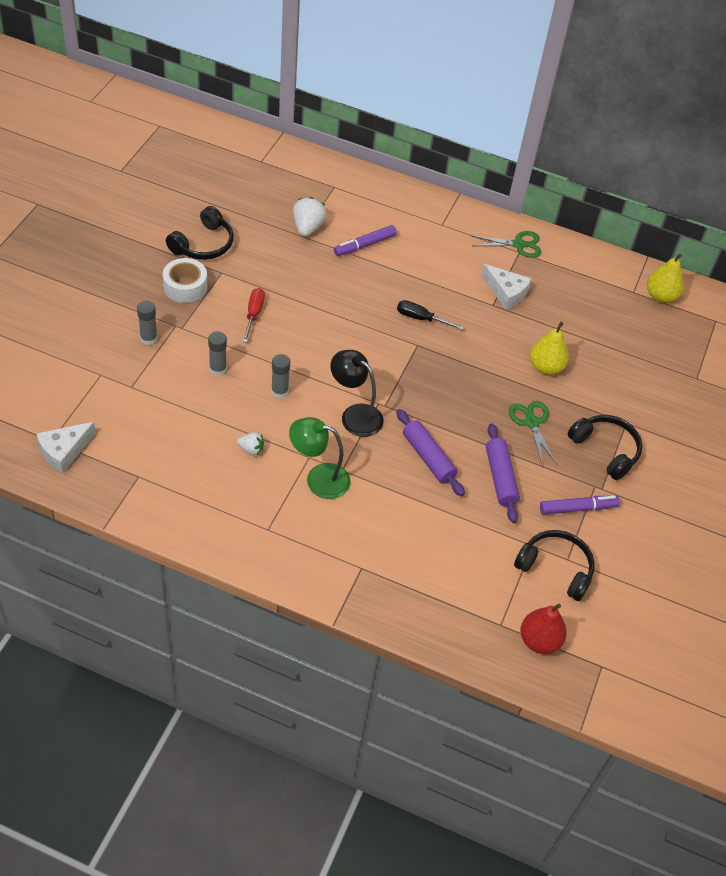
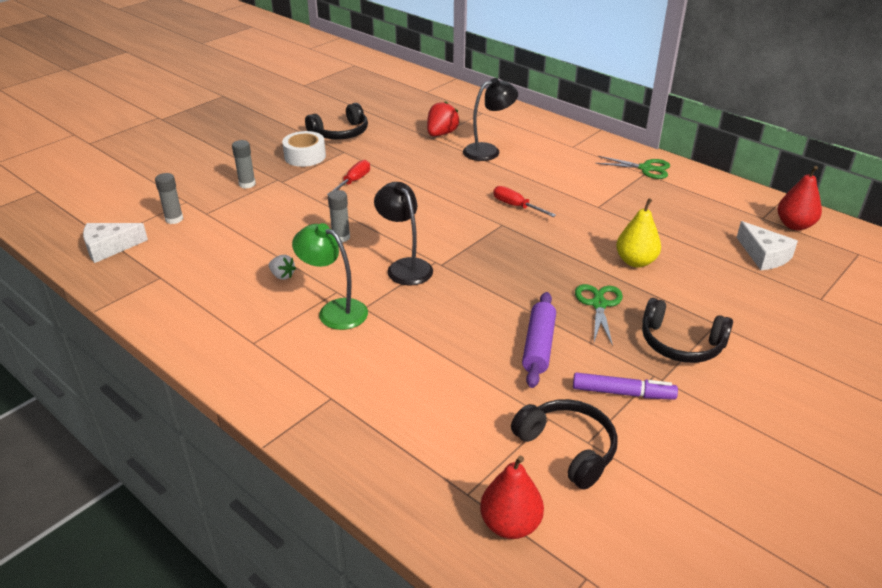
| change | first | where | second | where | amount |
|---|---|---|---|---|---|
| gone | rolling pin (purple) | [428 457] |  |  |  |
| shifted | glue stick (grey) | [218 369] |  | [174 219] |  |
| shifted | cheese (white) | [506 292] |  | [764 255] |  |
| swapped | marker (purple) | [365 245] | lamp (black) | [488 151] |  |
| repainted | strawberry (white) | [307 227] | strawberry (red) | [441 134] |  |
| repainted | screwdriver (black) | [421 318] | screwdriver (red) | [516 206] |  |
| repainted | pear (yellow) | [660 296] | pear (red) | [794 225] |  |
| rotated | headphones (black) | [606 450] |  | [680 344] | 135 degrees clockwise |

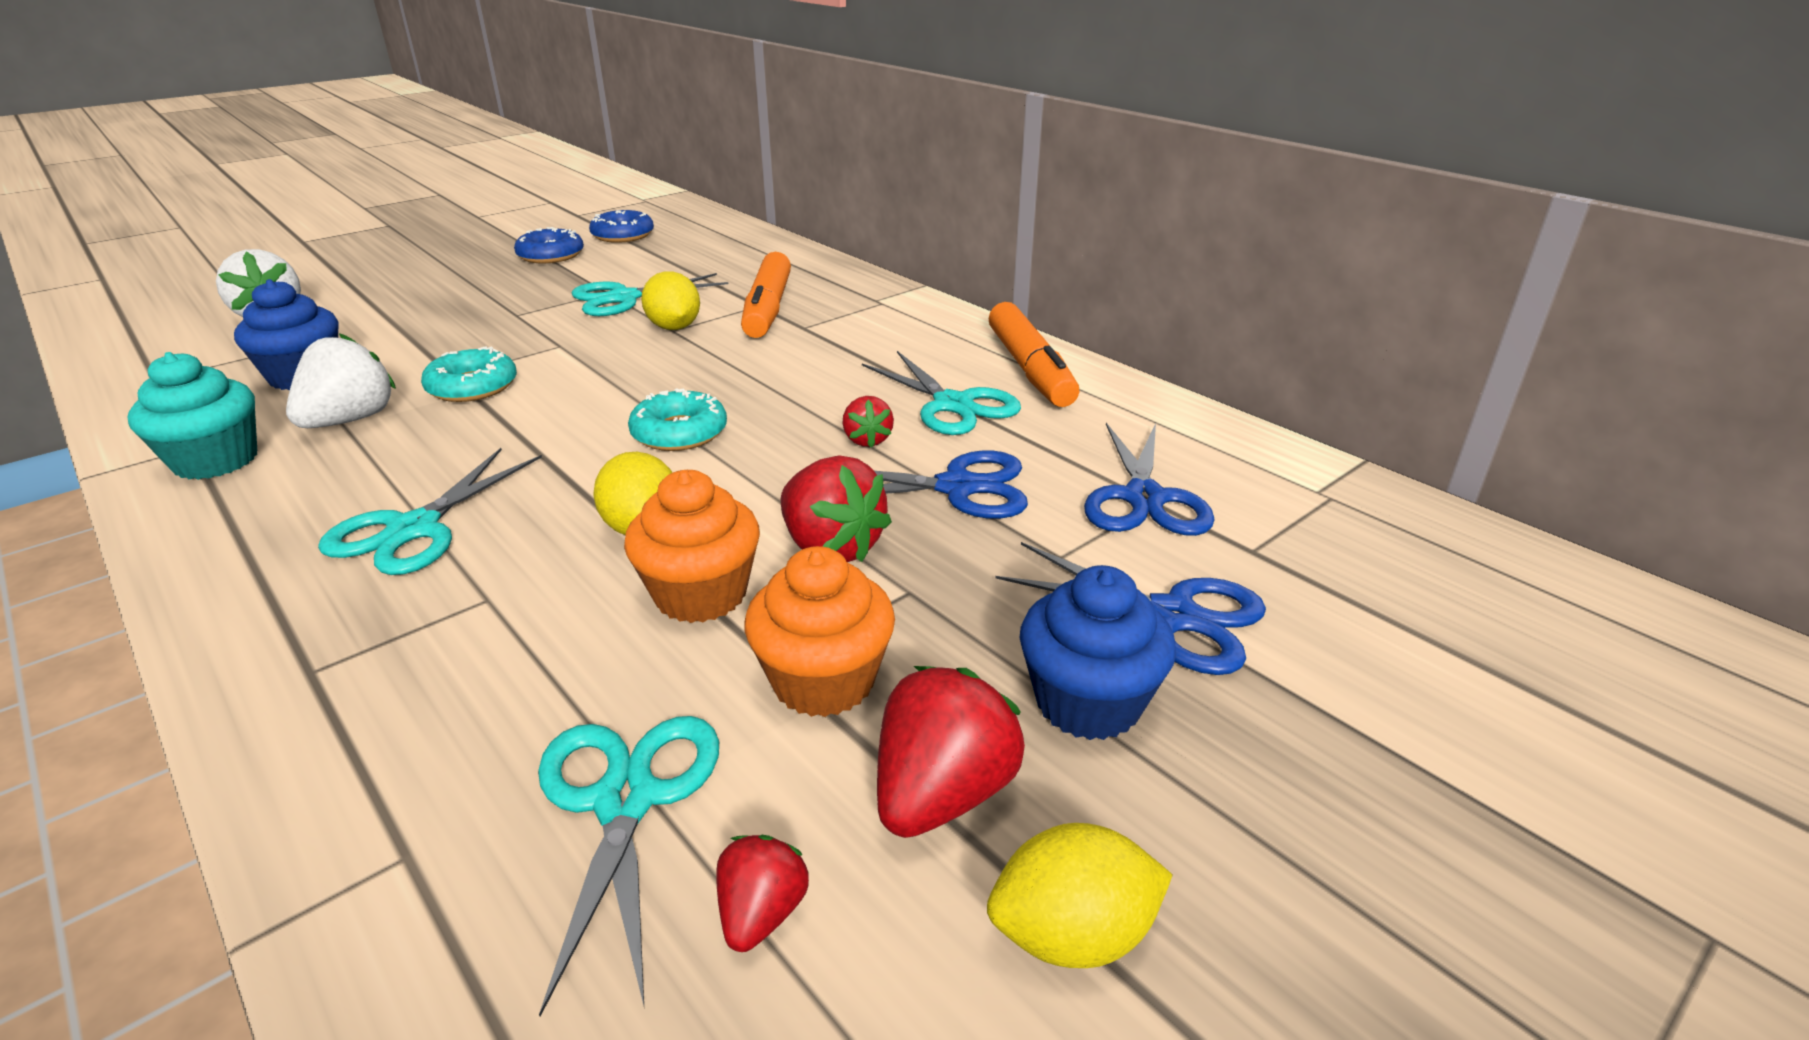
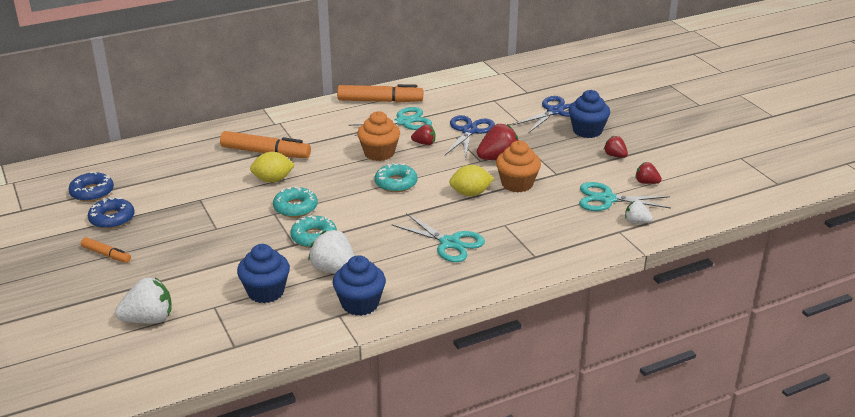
| change | first | where | second | where | amount |
|---|---|---|---|---|---|
| gone | scissors (turquoise) | [624 298] |  |  |  |
| gone | lemon (yellow) | [1072 934] |  |  |  |
| gone | scissors (blue) | [1143 498] |  |  |  |
| new |  |  | marker (orange) | [106 255] |  |
| new |  |  | donut (turquoise) | [295 207] |  |
| new |  |  | strawberry (white) | [636 222] |  |
| shifted | cupcake (orange) | [823 681] |  | [379 153] |  |
| repainted | cupcake (turquoise) | [216 461] | cupcake (blue) | [360 304] |  |
| scaled | strawberry (red) | [942 794] |  | [615 156] | x0.57 |

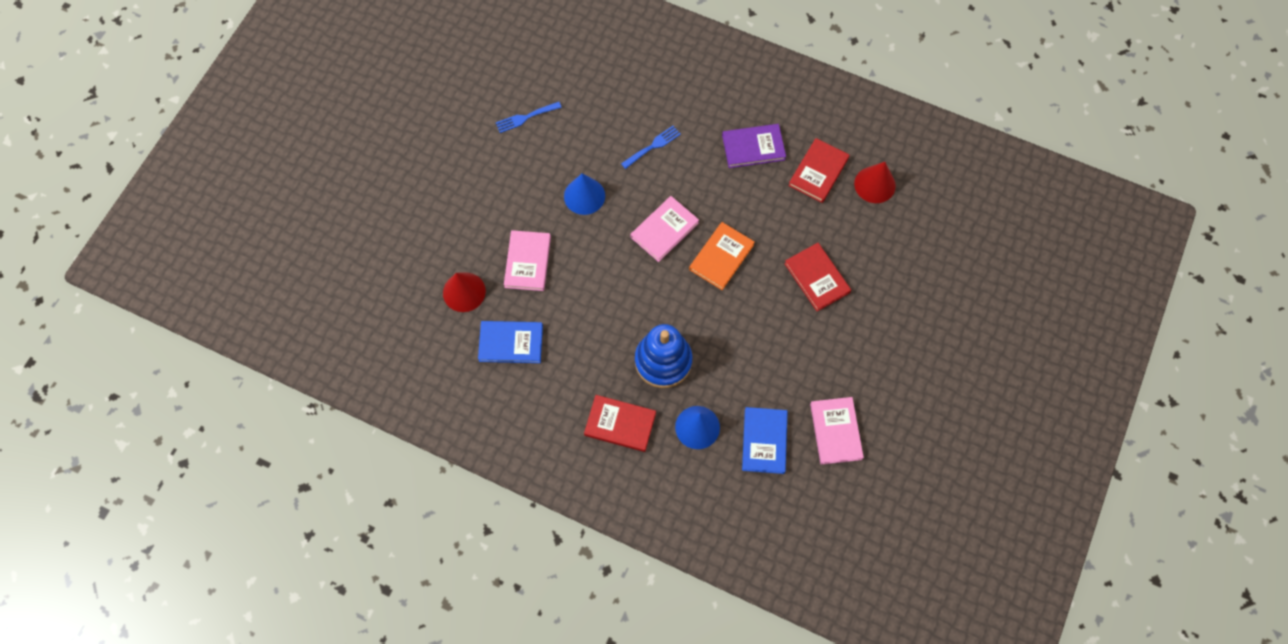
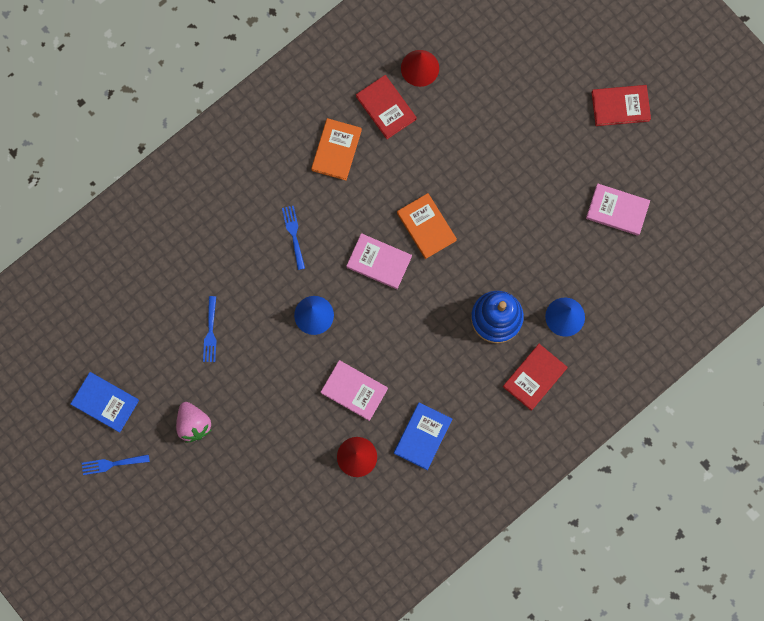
| change | first | where | second | where | amount |
|---|---|---|---|---|---|
| new |  |  | fork (blue) | [112 464] |  |
| new |  |  | strawberry (pink) | [194 424] |  |
| shifted | book (blue) | [764 441] |  | [105 402] |  |
| shifted | book (red) | [817 278] |  | [620 106] |  |
| repainted | book (purple) | [753 147] | book (orange) | [336 150] |  |
| rotated | book (pink) | [664 230] |  | [379 262] | 45 degrees counterclockwise |

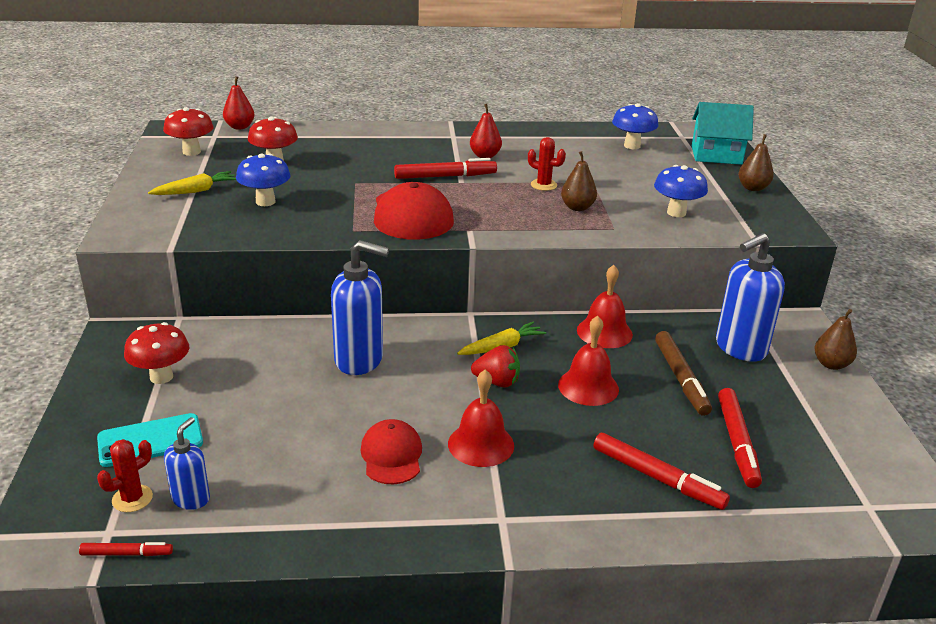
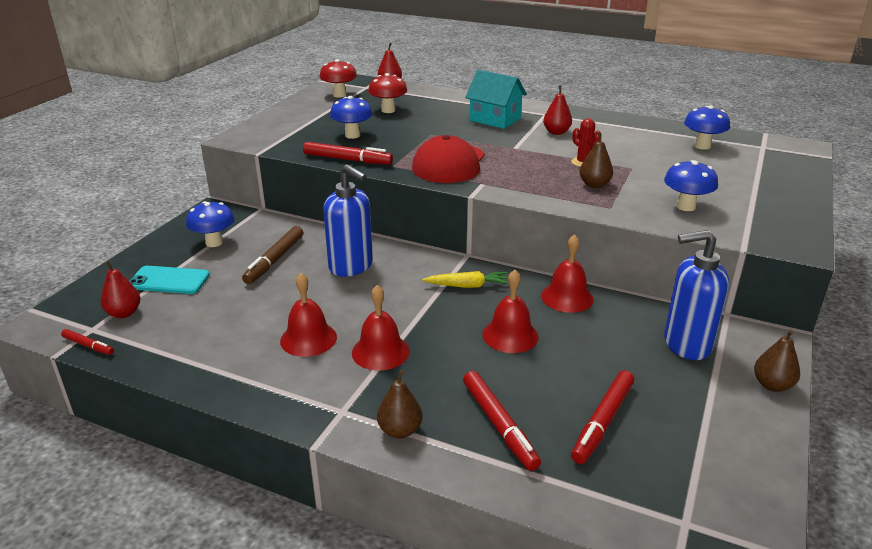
| change | first | where | second | where | amount |
|---|---|---|---|---|---|
| gone | carrot (yellow) | [195 191] |  |  |  |
| gone | soap dispenser (blue) | [191 498] |  |  |  |
| gone | strawberry (red) | [497 382] |  |  |  |
| shifted | marker (red) | [445 176] |  | [347 160] |  |
| shifted | marker (brown) | [681 379] |  | [275 260] |  |
| shifted | house (turquoise) | [716 155] |  | [495 119] |  |
| shifted | pear (brown) | [753 188] |  | [400 430] |  |
| swapped | cactus (red) | [132 498] | pear (red) | [124 313] |  |
| swapped | cap (red) | [391 455] | bell (red) | [308 339] |  |
| repainted | mushroom (red) | [161 377] | mushroom (blue) | [214 242] |  |

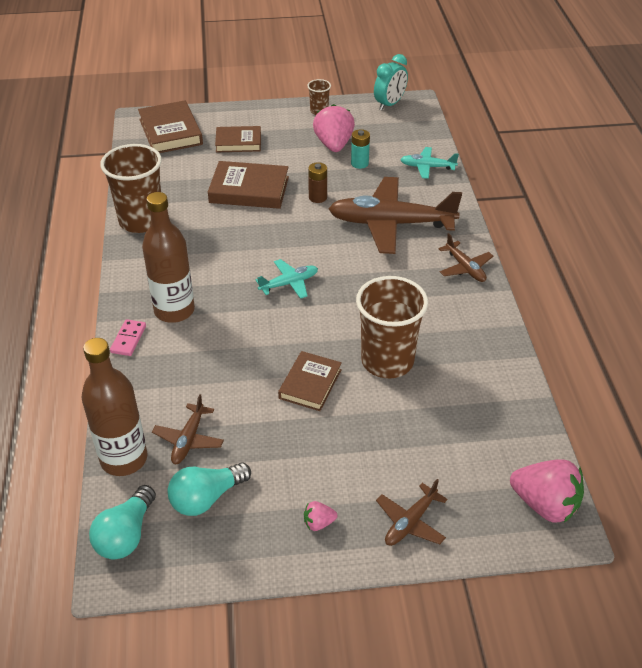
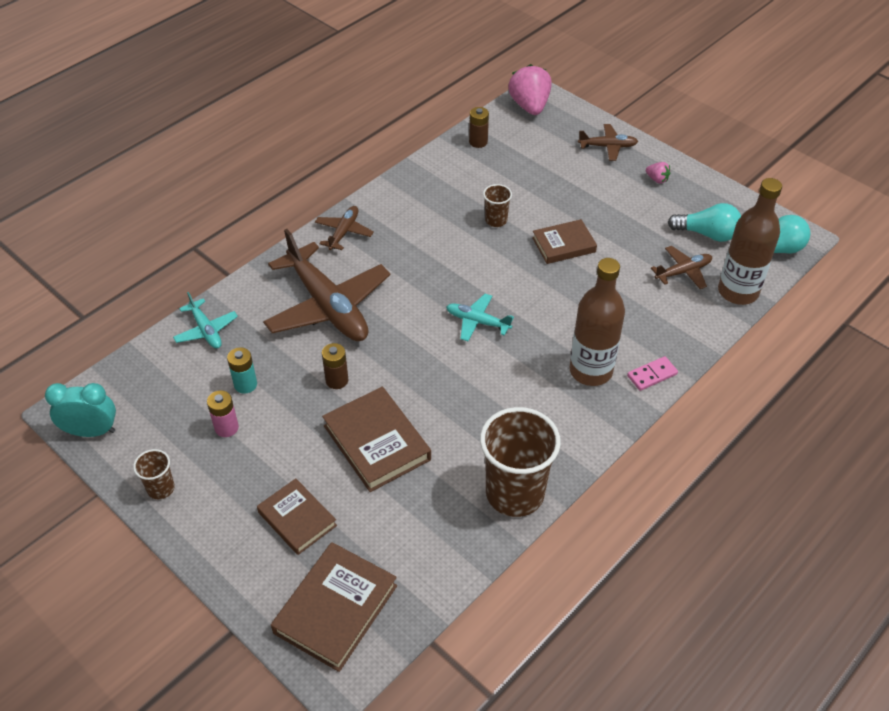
| change | first | where | second | where | amount |
|---|---|---|---|---|---|
| new |  |  | battery (brown) | [478 142] |  |
| swapped | strawberry (pink) | [334 145] | battery (pink) | [226 428] |  |
| scaled | cup (brown) | [387 361] |  | [496 220] | x0.47 |

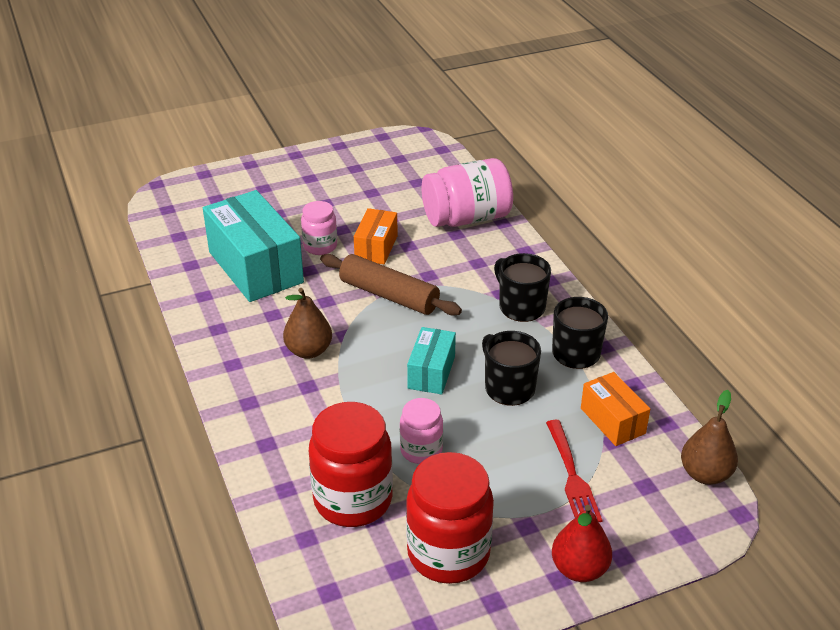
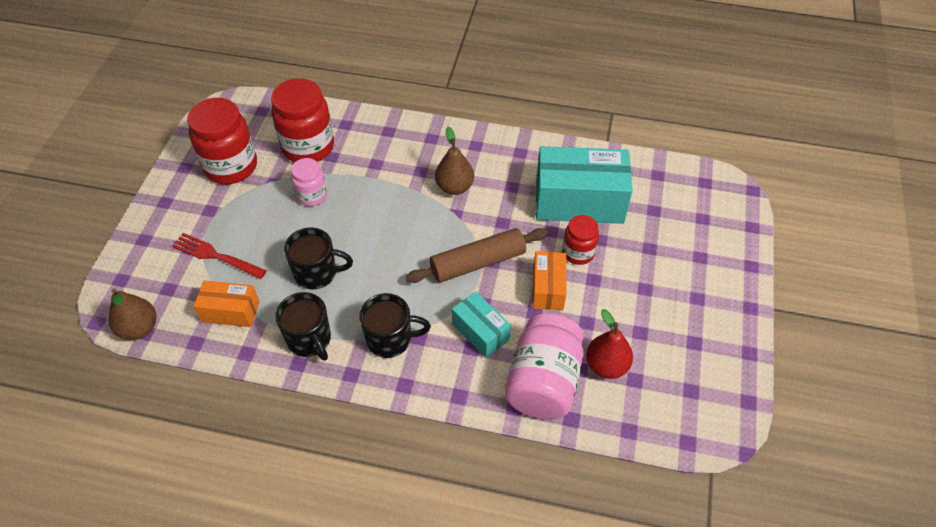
| change | first | where | second | where | amount |
|---|---|---|---|---|---|
| shifted | box (turquoise) | [431 372] |  | [480 332] |  |
| shifted | pear (red) | [579 569] |  | [606 365] |  |
| repainted | jar (pink) | [320 246] | jar (red) | [578 253] |  |
| rotated | box (orange) | [376 248] |  | [548 288] | 45 degrees clockwise |

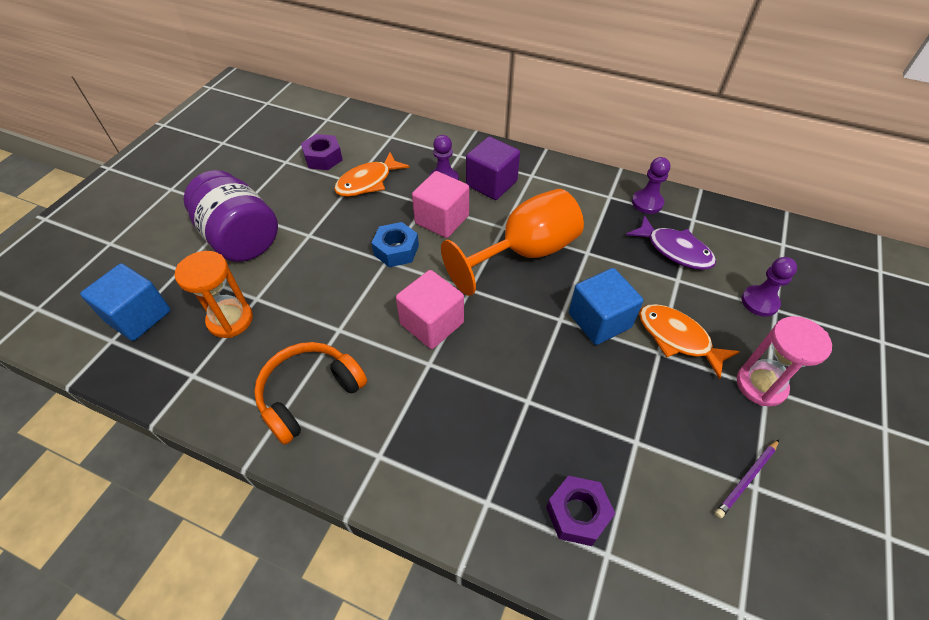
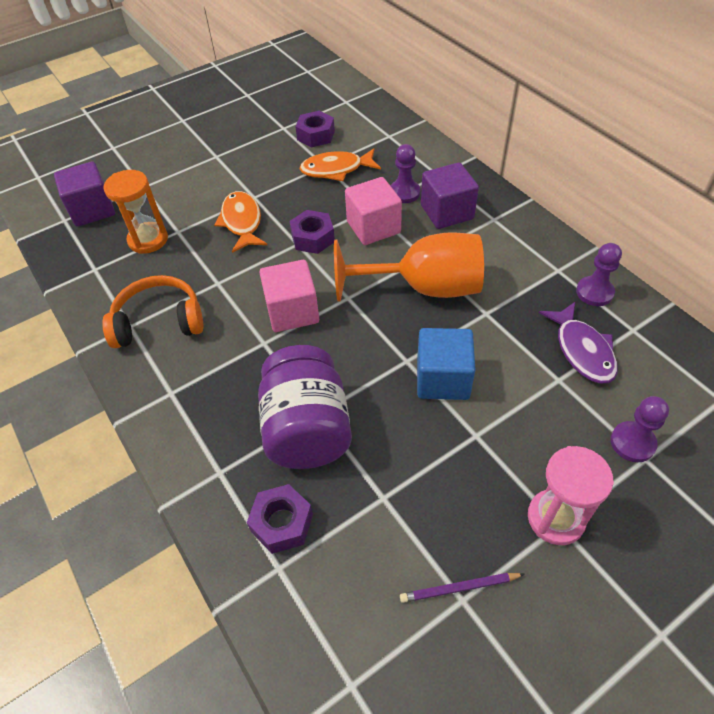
| change | first | where | second | where | amount |
|---|---|---|---|---|---|
| shifted | jar (purple) | [241 239] |  | [307 429] |  |
| shifted | fish (orange) | [677 338] |  | [242 222] |  |
| repainted | cube (blue) | [138 316] | cube (purple) | [92 210] |  |
| repainted | nut (blue) | [396 250] | nut (purple) | [313 238] |  |

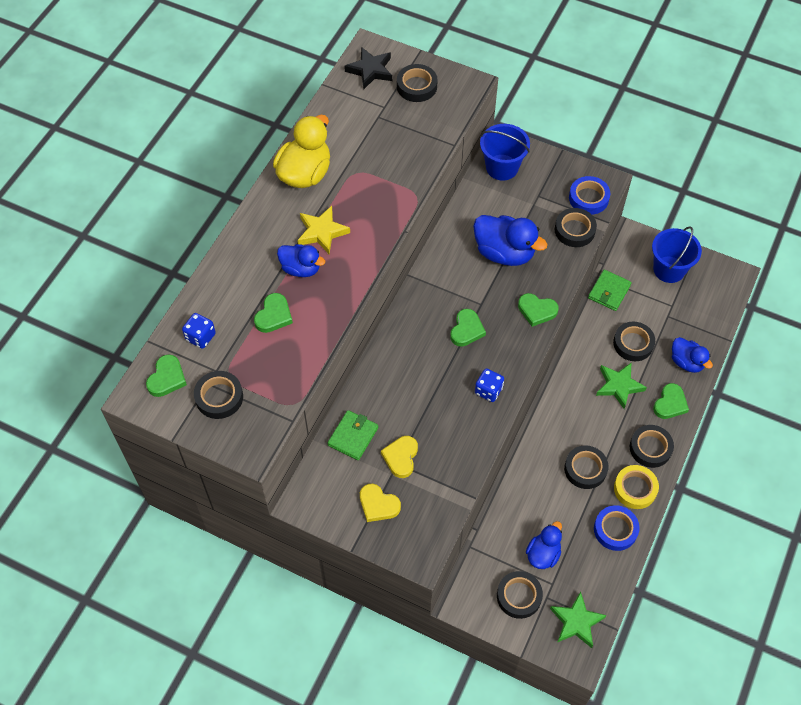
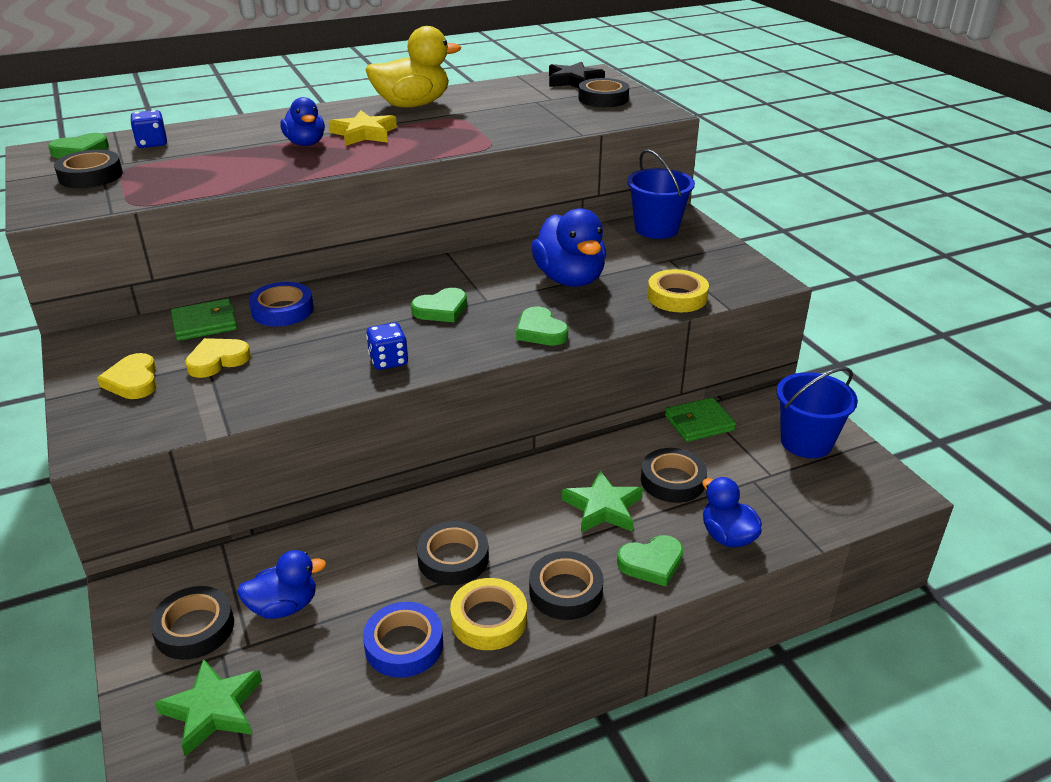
| change | first | where | second | where | amount |
|---|---|---|---|---|---|
| gone | heart (green) | [274 315] |  |  |  |
| shifted | tape (blue) | [588 198] |  | [282 310] |  |
| repainted | tape (black) | [574 230] | tape (yellow) | [677 297] |  |
| rotated | duck (blue) | [686 362] |  | [727 536] | 150 degrees clockwise |

